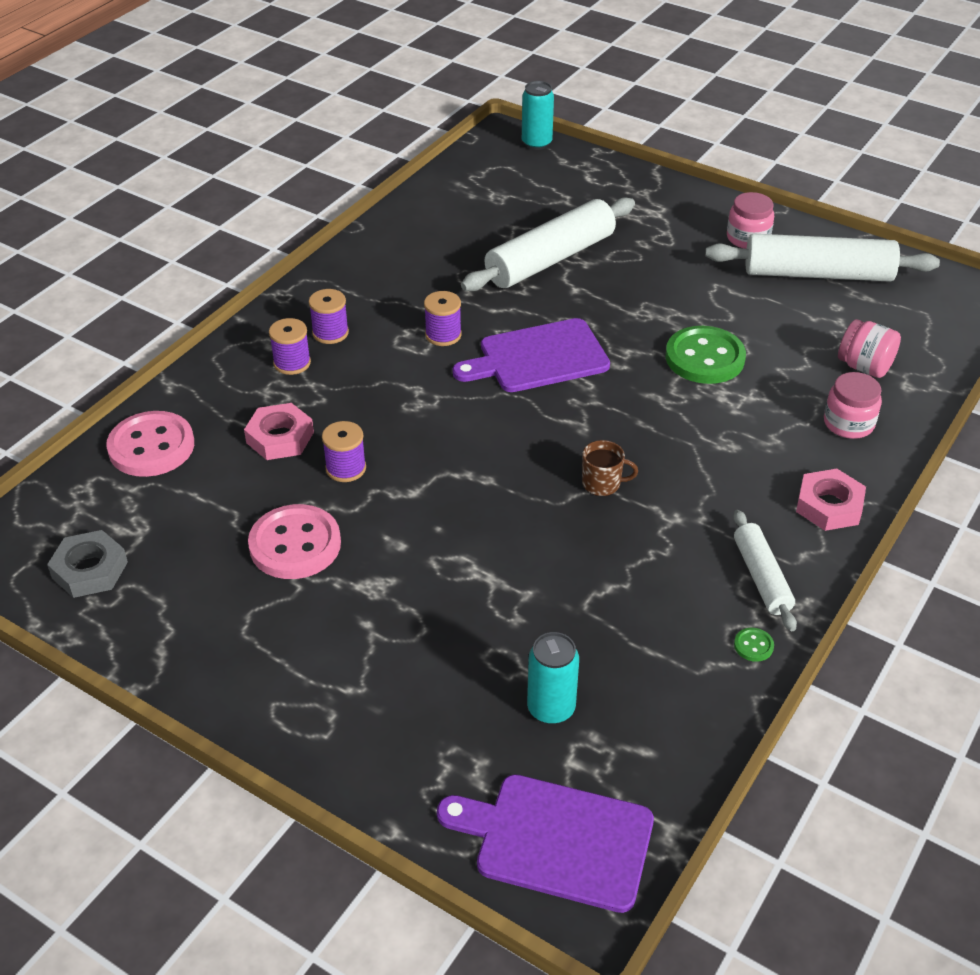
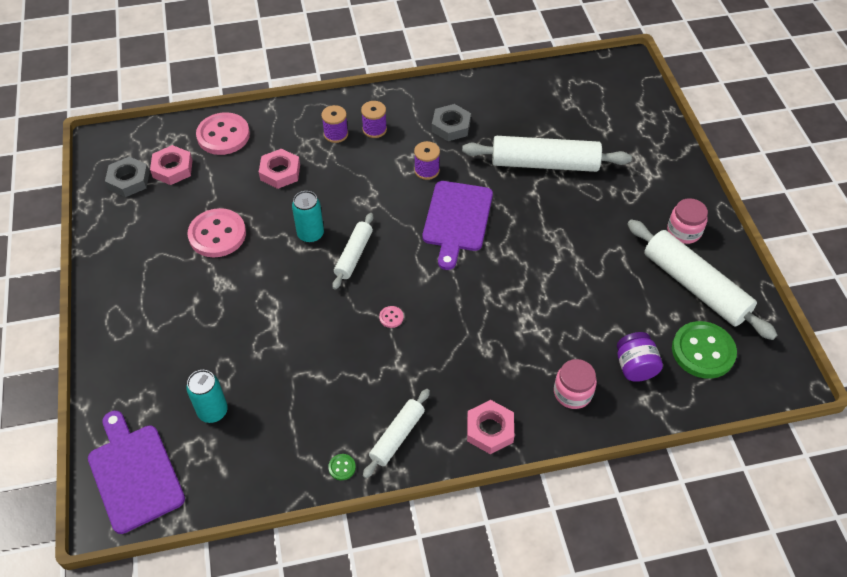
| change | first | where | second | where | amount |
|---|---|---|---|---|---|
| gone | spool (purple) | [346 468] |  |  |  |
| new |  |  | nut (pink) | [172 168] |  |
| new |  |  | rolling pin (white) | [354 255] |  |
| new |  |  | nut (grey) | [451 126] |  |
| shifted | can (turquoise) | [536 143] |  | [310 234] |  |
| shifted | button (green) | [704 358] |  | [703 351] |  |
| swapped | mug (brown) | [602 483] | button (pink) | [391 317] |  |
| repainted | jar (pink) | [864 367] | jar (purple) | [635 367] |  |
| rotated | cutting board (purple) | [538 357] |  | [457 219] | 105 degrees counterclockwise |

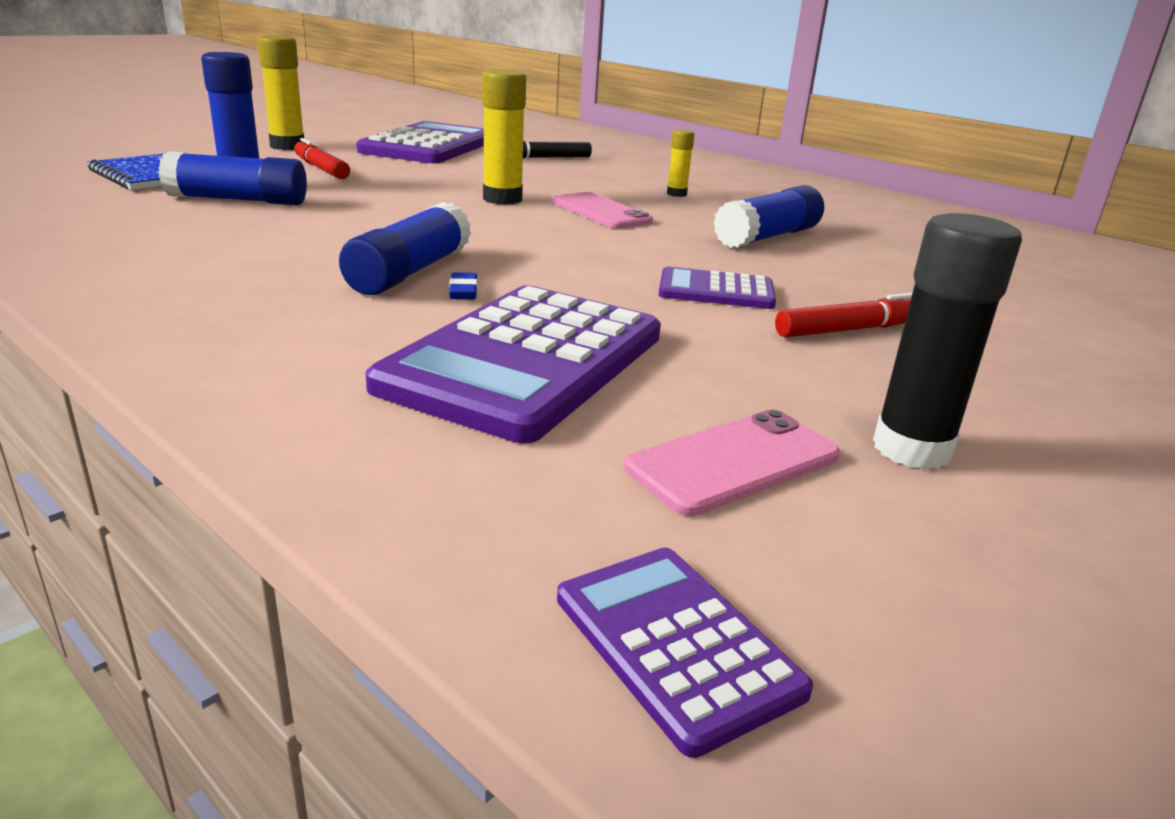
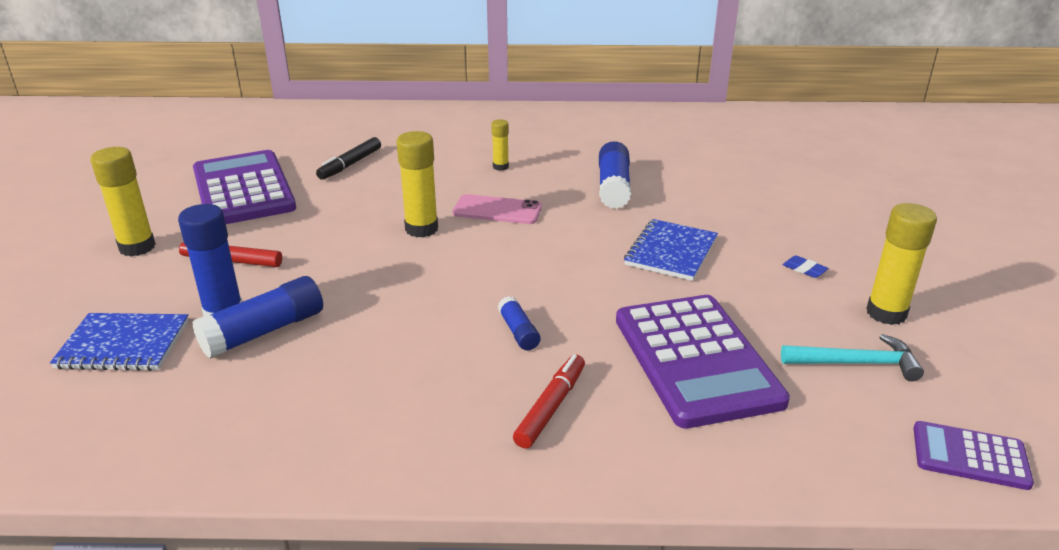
| change | first | where | second | where | amount |
|---|---|---|---|---|---|
| shifted | eraser (blue) | [463 291] |  | [804 269] |  |
| shifted | marker (red) | [850 330] |  | [550 407] |  |
| swapped | phone (pink) | [734 462] | hammer (turquoise) | [856 363] |  |
| swapped | calculator (purple) | [716 291] | notebook (blue) | [671 252] |  |
| repainted | glue stick (black) | [912 449] | glue stick (yellow) | [886 313] |  |
| scaled | glue stick (blue) | [409 272] |  | [518 332] | x0.55 |

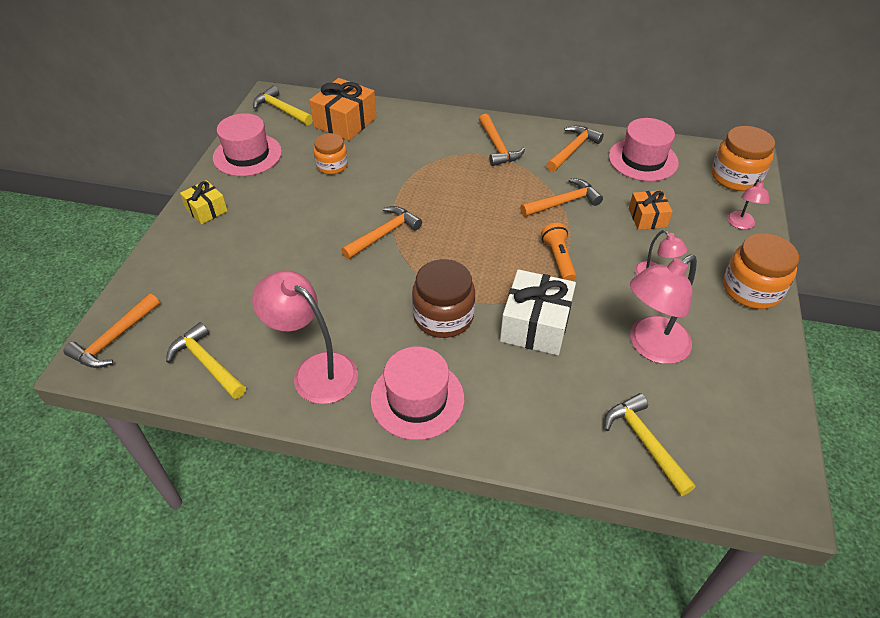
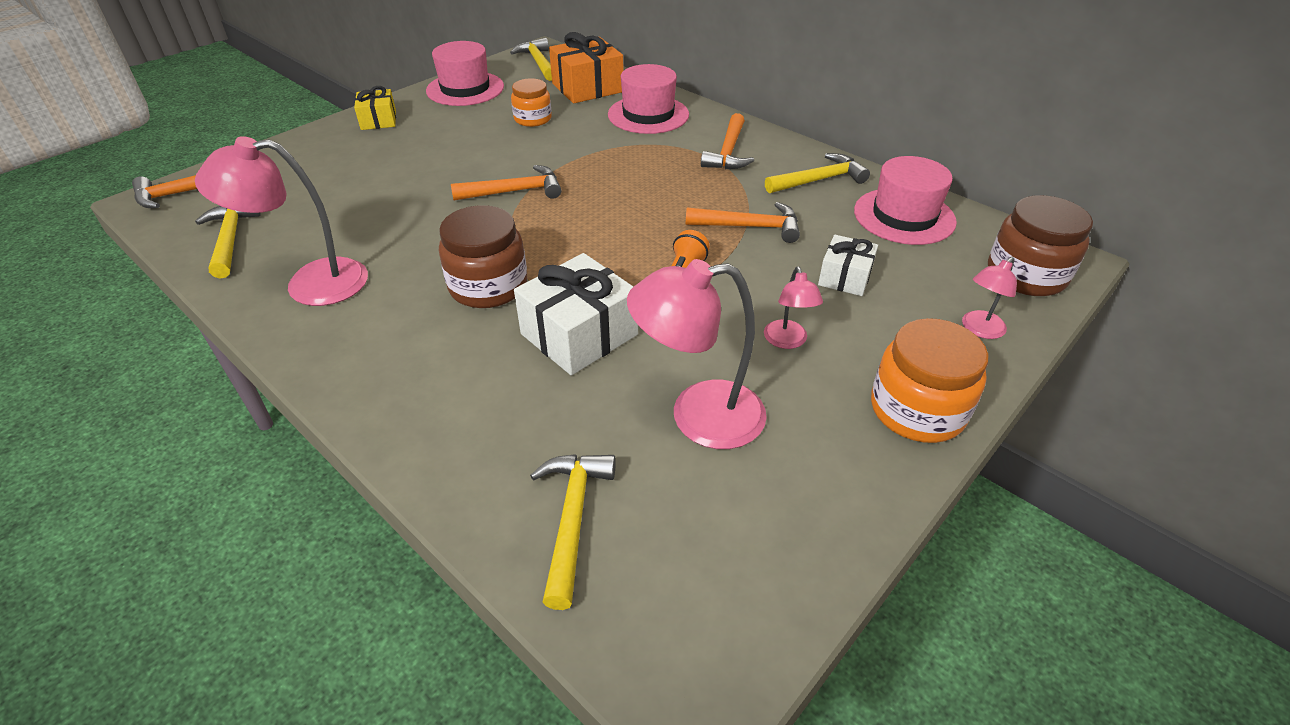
| change | first | where | second | where | amount |
|---|---|---|---|---|---|
| shifted | hat (pink) | [417 399] |  | [648 115] |  |
| repainted | hammer (orange) | [573 149] | hammer (yellow) | [819 180] |  |
| repainted | gift (orange) | [647 218] | gift (white) | [845 277] |  |
| repainted | jar (orange) | [735 177] | jar (brown) | [1026 275] |  |
| rotated | lamp (pink) | [315 370] |  | [310 284] | 75 degrees counterclockwise |

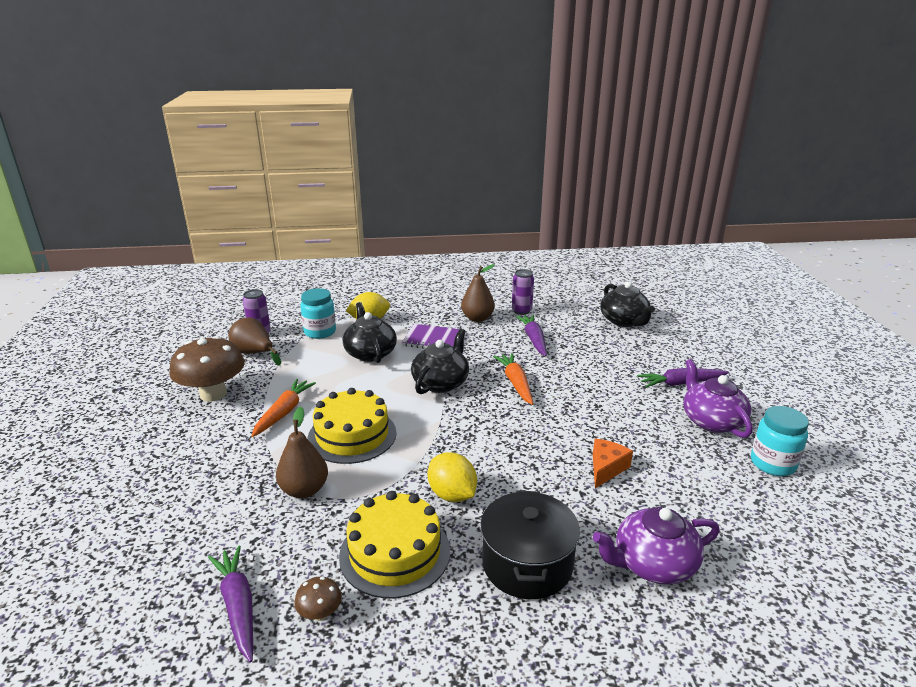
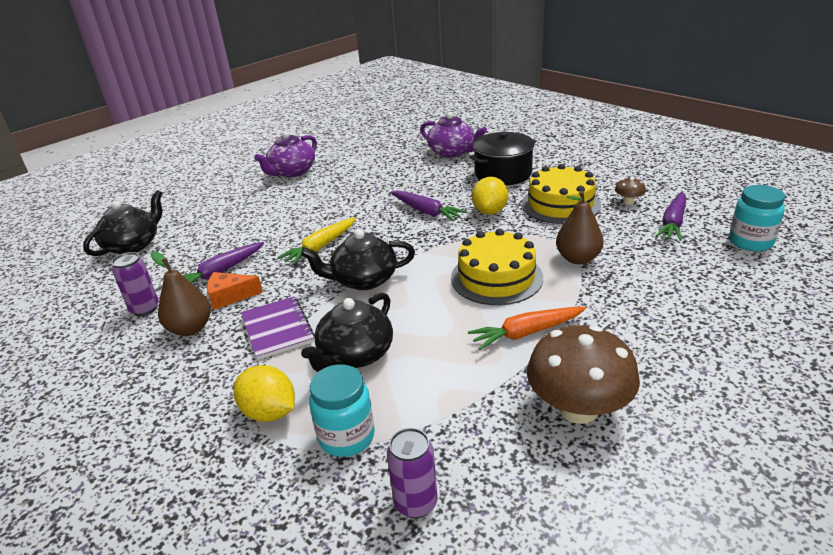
| change | first | where | second | where | amount |
|---|---|---|---|---|---|
| gone | pear (brown) | [254 353] |  |  |  |
| shifted | cheese (orange) | [606 468] |  | [230 296] |  |
| shifted | carrot (purple) | [681 383] |  | [426 211] |  |
| shifted | jar (turquoise) | [773 464] |  | [750 242] |  |
| repainted | carrot (orange) | [516 383] | carrot (yellow) | [320 247] |  |

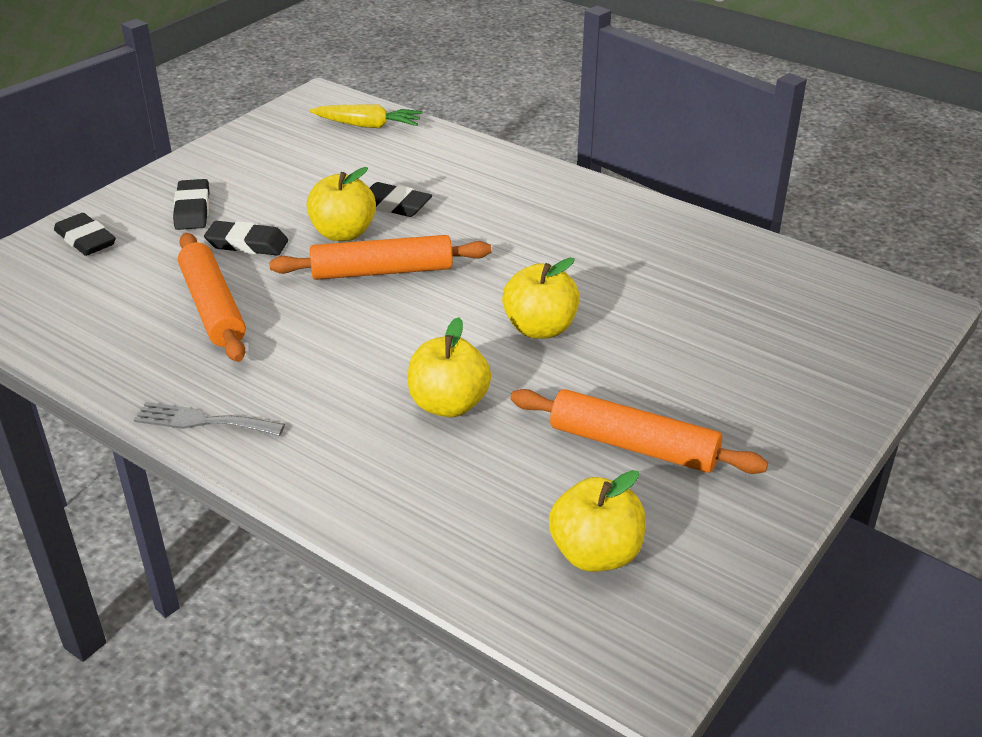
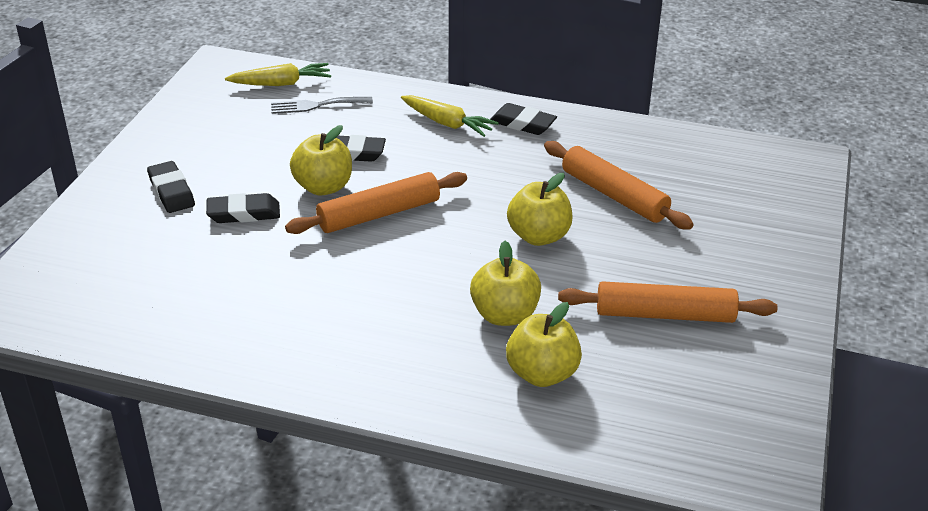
| change | first | where | second | where | amount |
|---|---|---|---|---|---|
| new |  |  | carrot (yellow) | [447 123] |  |
| shifted | eraser (black) | [86 240] |  | [522 124] |  |
| shifted | fork (grey) | [202 421] |  | [316 105] |  |
| shifted | rolling pin (orange) | [213 307] |  | [614 195] |  |
| shifted | apple (yellow) | [595 554] |  | [542 374] |  |

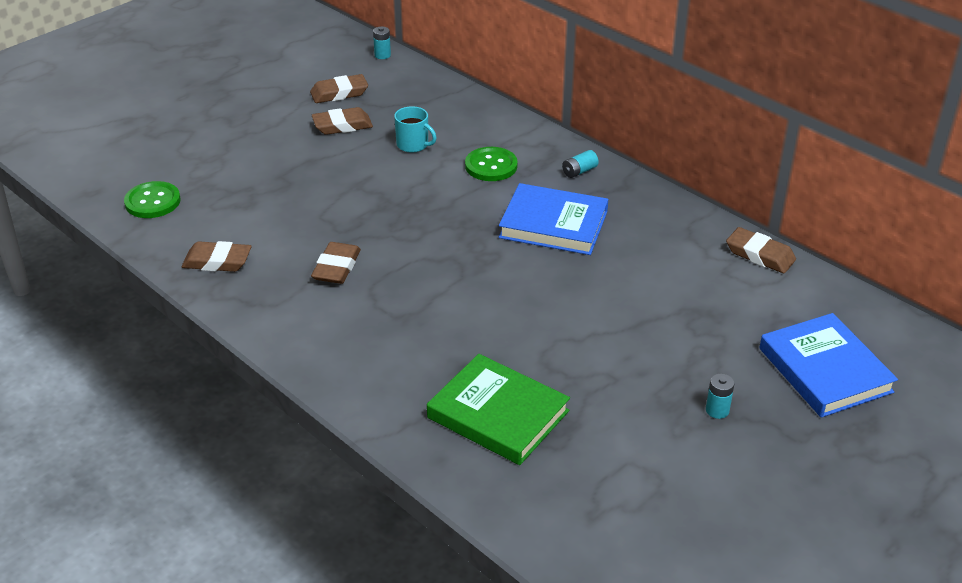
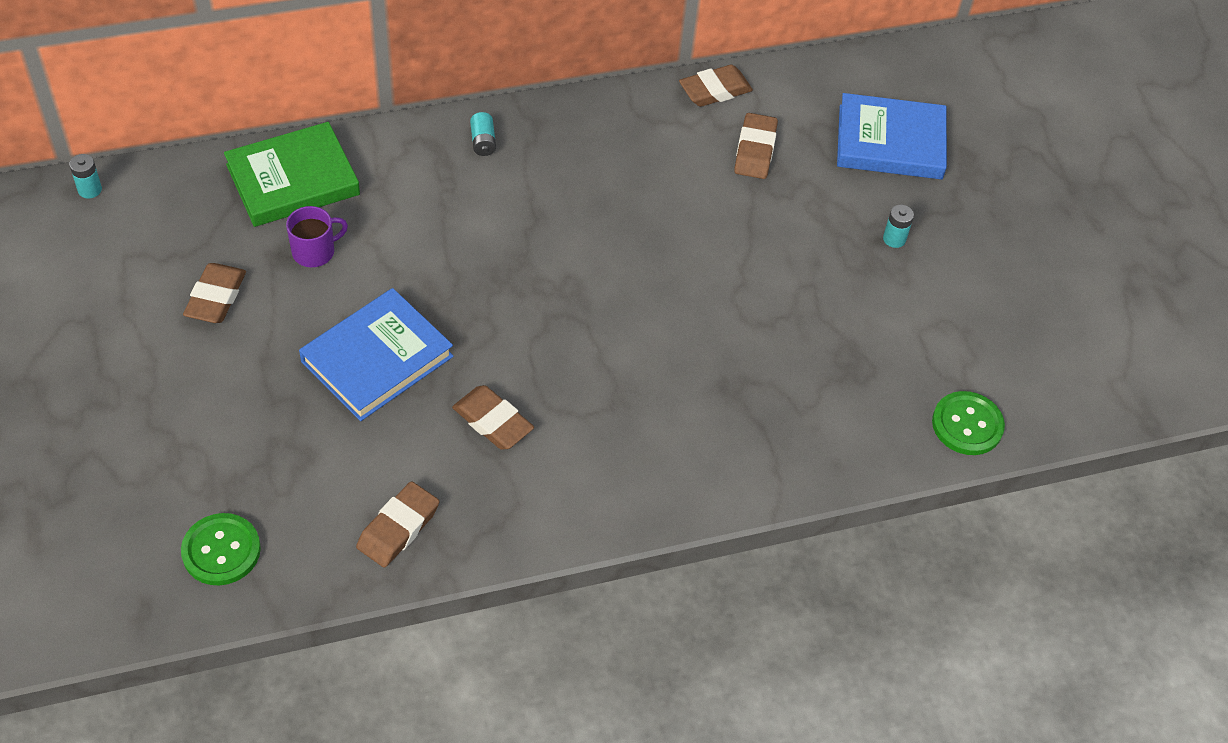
| change | first | where | second | where | amount |
|---|---|---|---|---|---|
| shifted | eraser (brown) | [339 93] |  | [755 150] |  |
| shifted | book (green) | [498 414] |  | [293 180] |  |
| shifted | button (green) | [491 166] |  | [967 425] |  |
| shifted | book (blue) | [553 224] |  | [377 359] |  |
| repainted | mug (turquoise) | [413 145] | mug (purple) | [315 251] |  |

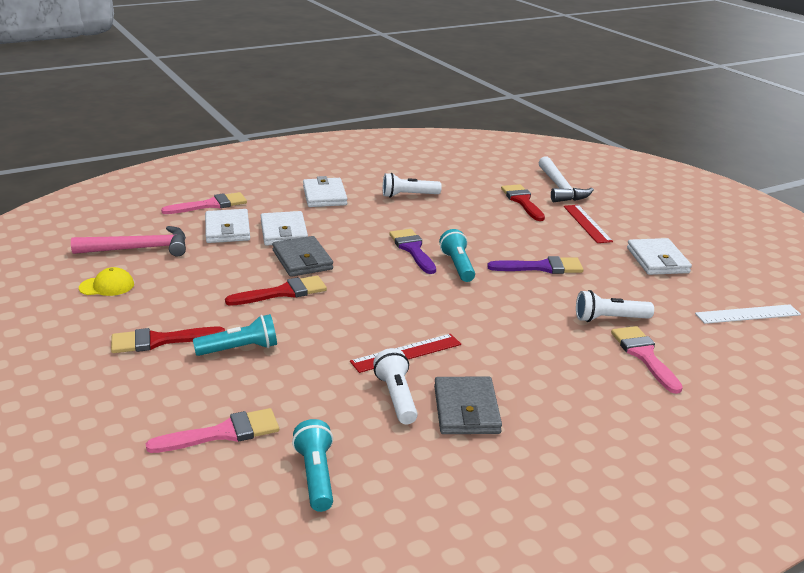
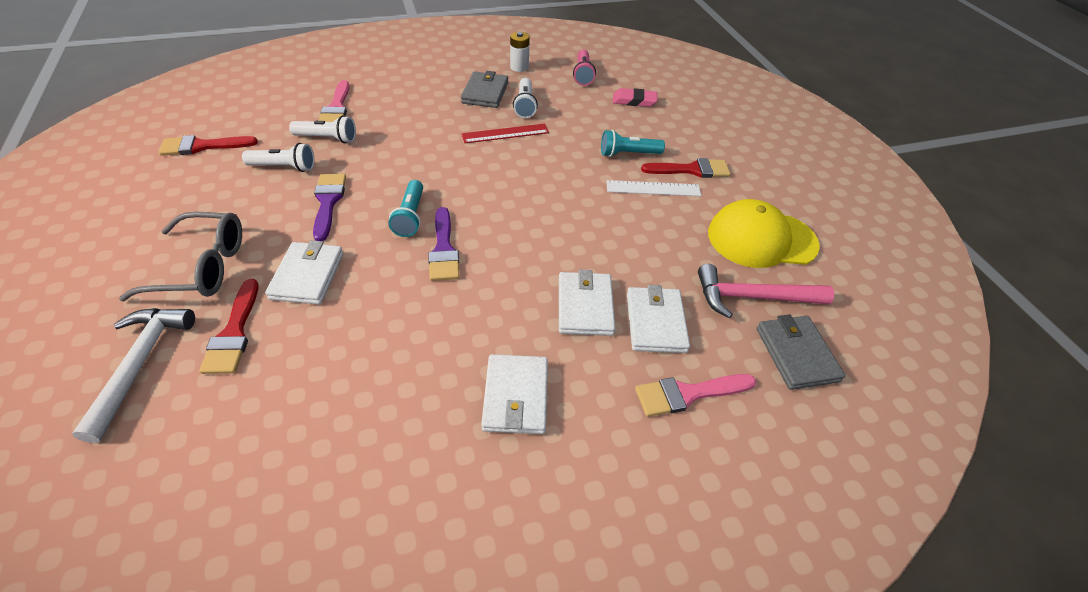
| change | first | where | second | where | amount |
|---|---|---|---|---|---|
| new |  |  | battery (white) | [519 67] |  |
| shifted | brush (red) | [283 292] |  | [202 146] |  |
| shifted | wallet (grey) | [302 260] |  | [796 354] |  |
| shifted | flashlight (white) | [408 195] |  | [284 167] |  |
| shifted | wallet (white) | [657 260] |  | [307 276] |  |
| shifted | ruler (white) | [747 314] |  | [653 188] |  |
| swapped | brush (pink) | [223 433] | eraser (pink) | [634 101] |  |
| swapped | ruler (red) | [587 223] | glasses (grey) | [202 267] |  |
| repainted | flashlight (turquoise) | [316 476] | flashlight (pink) | [583 75] |  |
| rotated | brush (purple) | [542 267] |  | [328 202] | 75 degrees clockwise |
| scaled | cap (yellow) | [107 286] |  | [761 239] | x2.10 |

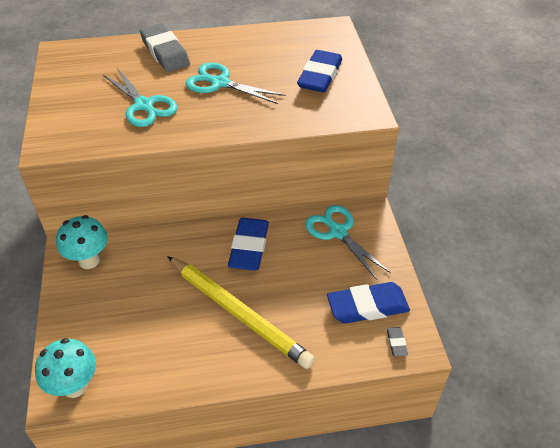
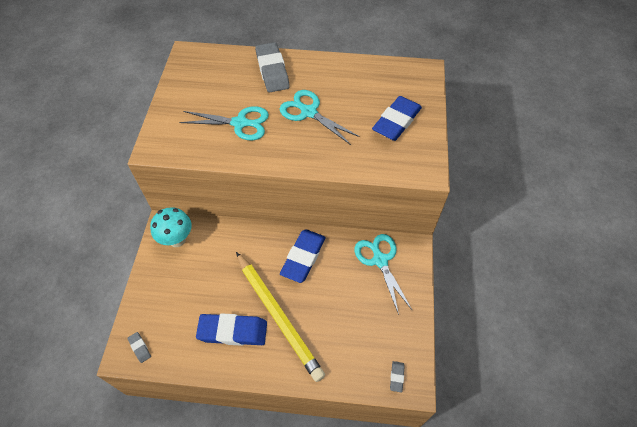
| change | first | where | second | where | amount |
|---|---|---|---|---|---|
| shifted | eraser (blue) | [367 306] |  | [233 331] |  |
| swapped | mushroom (turquoise) | [75 386] | eraser (grey) | [140 348] |  |
| rotated | scissors (turquoise) | [144 105] |  | [240 123] | 60 degrees counterclockwise |

